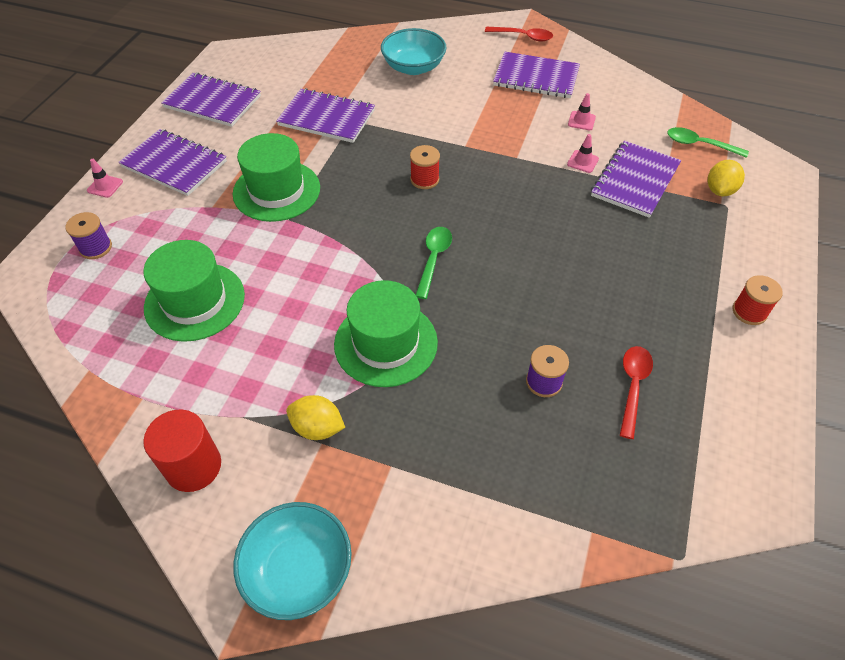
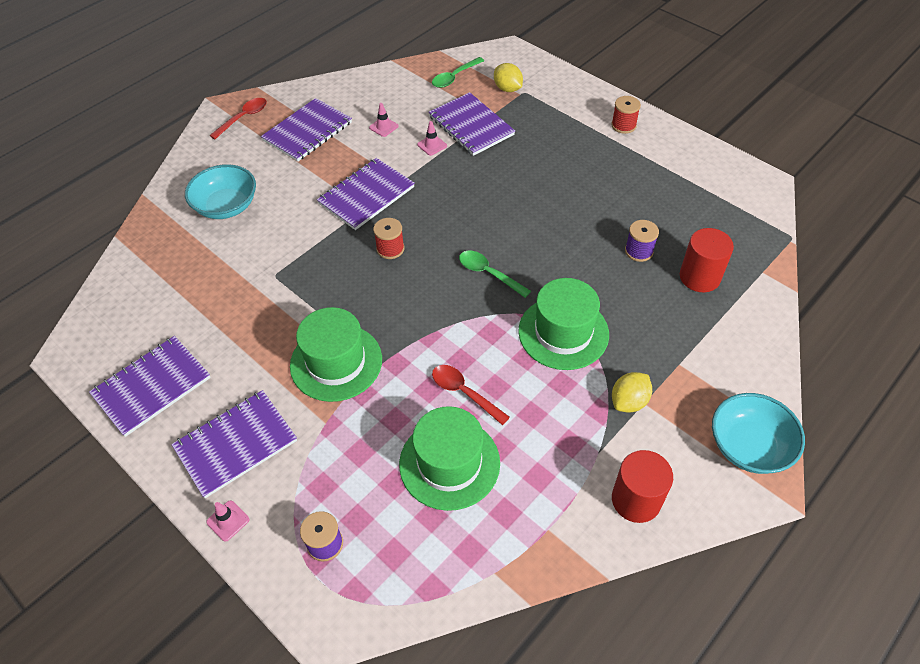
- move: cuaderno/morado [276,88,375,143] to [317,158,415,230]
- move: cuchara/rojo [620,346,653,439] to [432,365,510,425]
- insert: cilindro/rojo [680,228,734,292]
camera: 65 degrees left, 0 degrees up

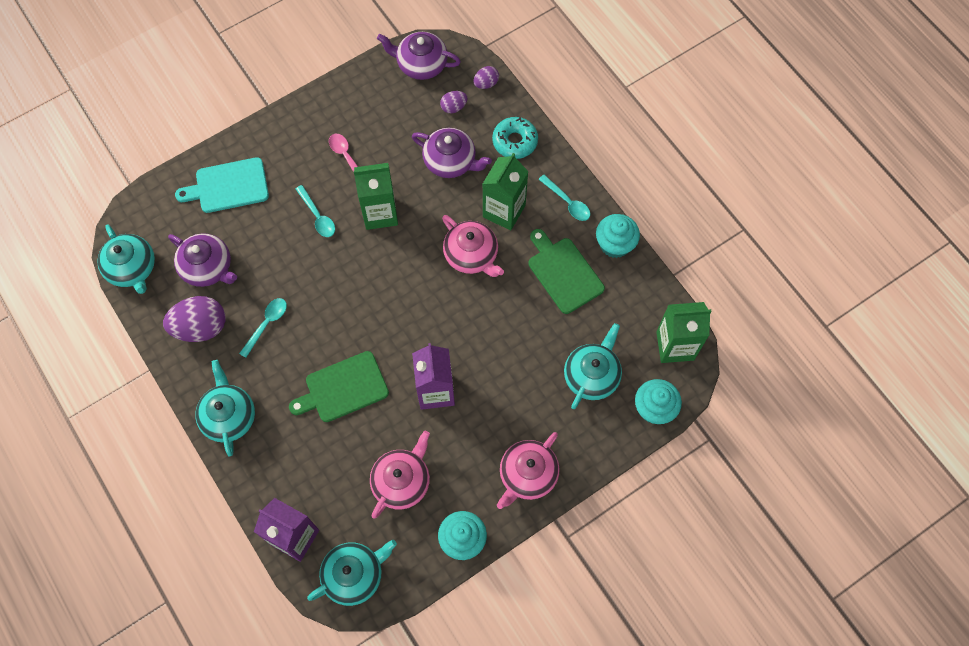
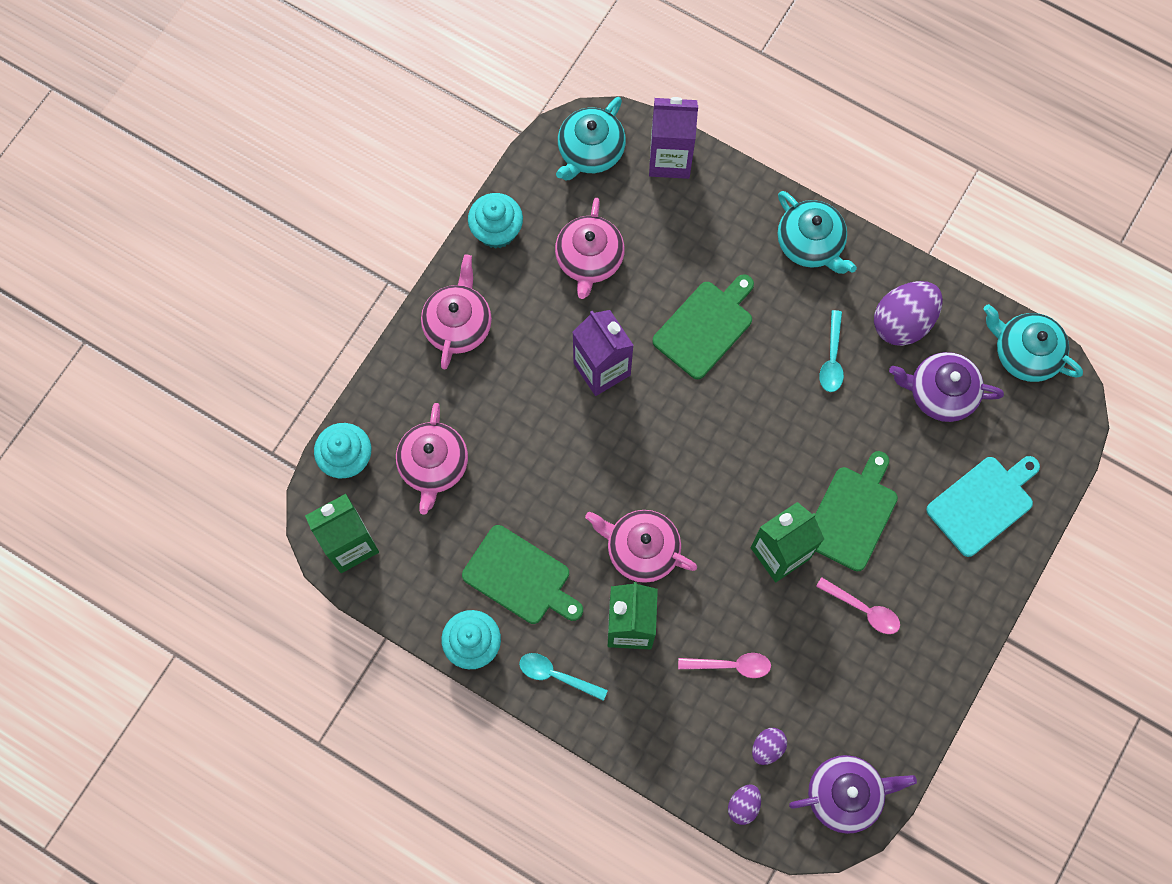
- recolor: tetera/turquesa [564,323,622,409] to tetera/rosa [396,403,468,515]
- replace: tetera/morado [412,128,492,178] to cuchara/rosa [678,653,771,678]
- replace: cuchara/turquesa [296,185,335,237] to tabla de cortar/verde [815,451,898,571]
- delete: rosquilla/turquesa [492,117,538,159]
camera: 155 degrees right, 5 degrees up

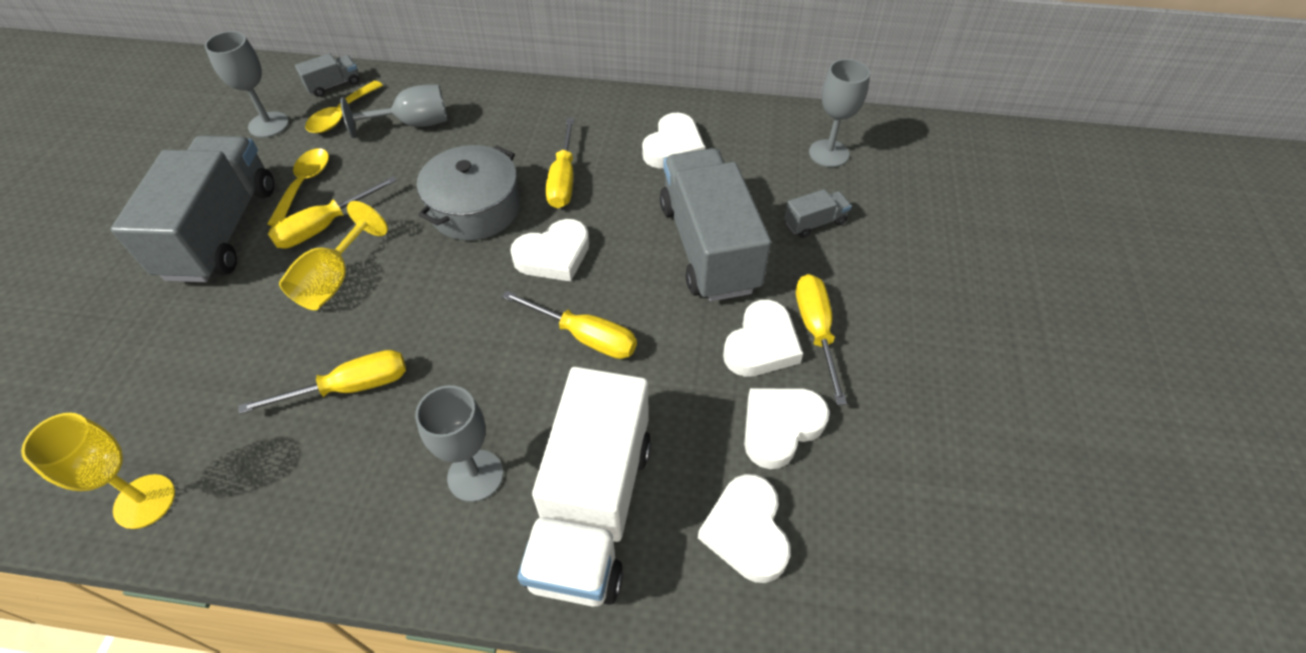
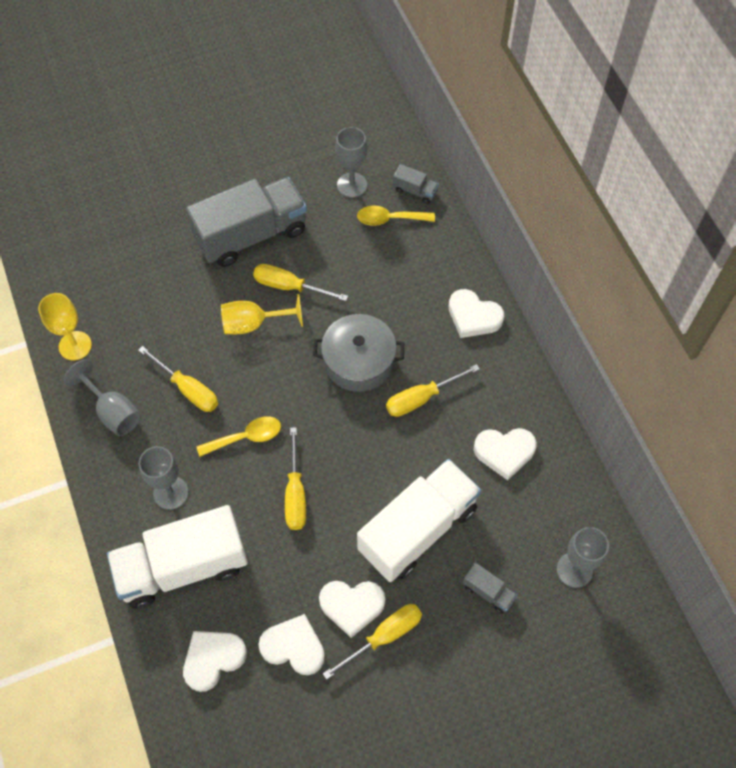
- move: copa/gris [341,84,448,138] to [64,359,141,436]
- move: cuchara/amarillo [267,148,329,226] to [196,416,281,457]
- recolor: camión/gris [660,148,771,302] to camión/blanco [357,459,481,582]
- move: corazón/blanco [510,219,589,282] to [448,289,504,338]
camera: 60 degrees right, 10 degrees up

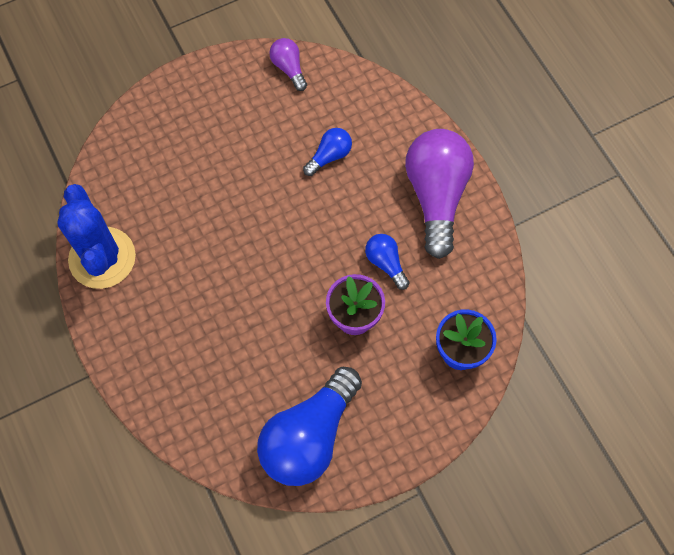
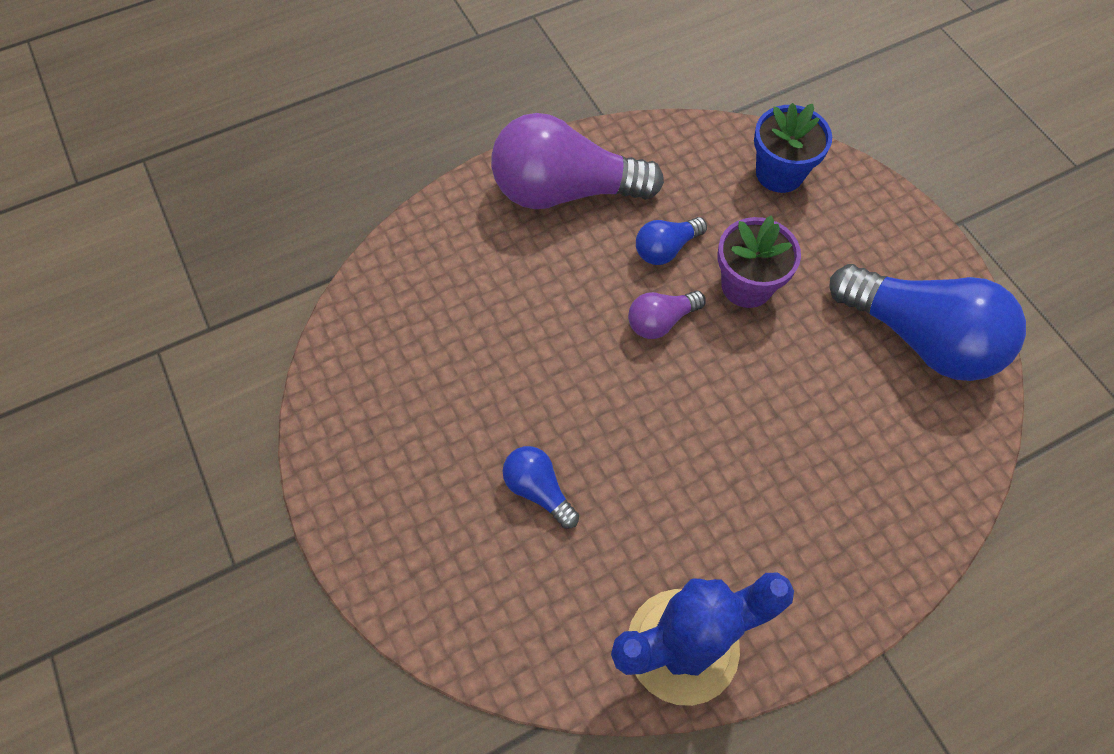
- move: bombilla/azul [303,128,352,176] to [503,446,579,529]
- move: bombilla/morado [269,38,307,91] to [628,291,706,339]
camera: 90 degrees left, 5 degrees down

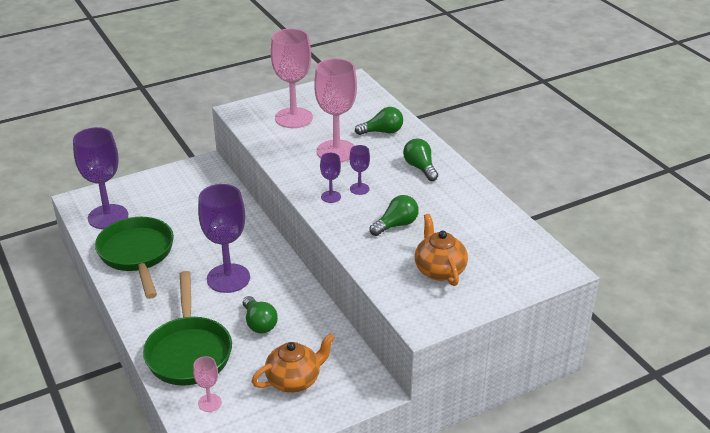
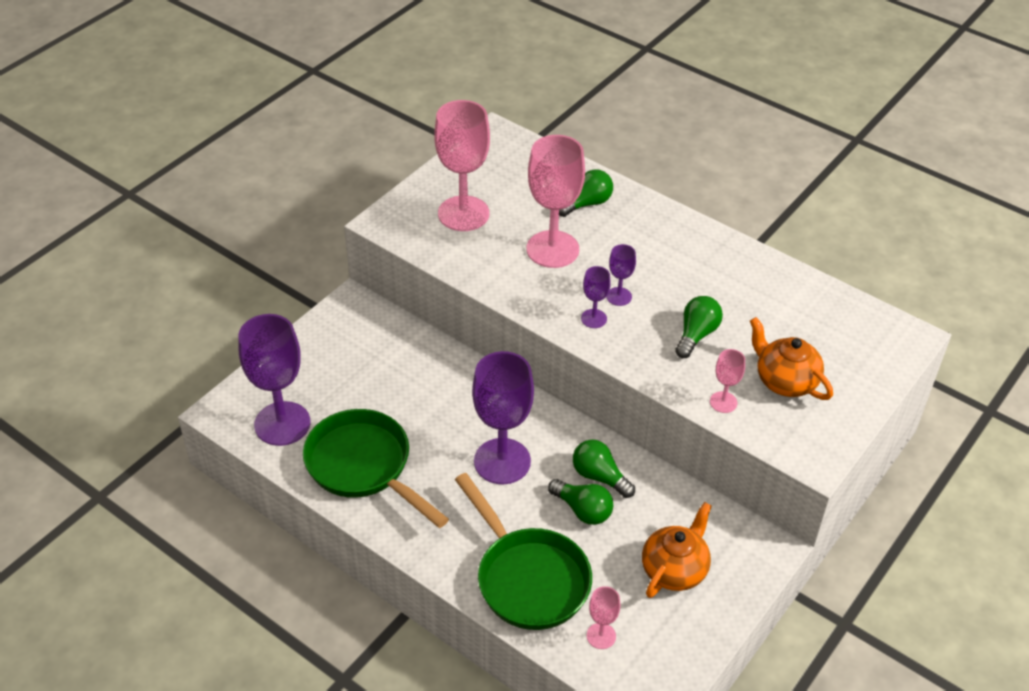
- move: bombilla/verde [403,138,438,181] to [573,439,635,498]
- insert: copa/rosa [710,349,745,413]
camera: 25 degrees left, 10 degrees up

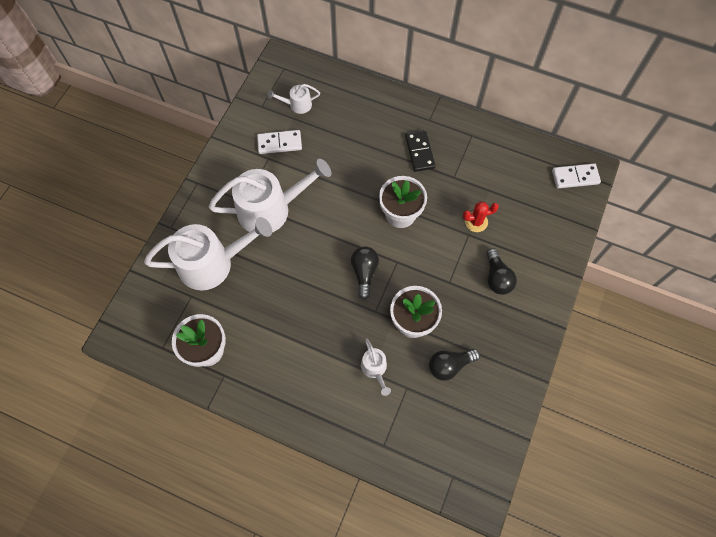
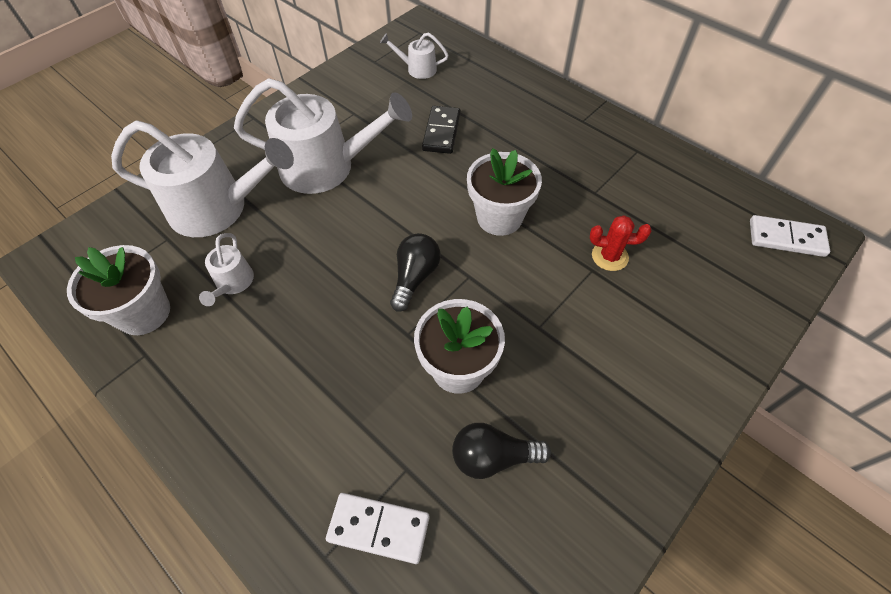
- move: regadera/blanco [361,338,391,396] to [199,233,254,306]
- move: ficha de dominó/blanco [257,130,302,154] to [326,493,430,564]
- move: ficha de dominó/negro [405,130,436,172] to [422,106,461,154]
- delete: bombilla/negro [487,248,517,295]
camera: 20 degrees right, 10 degrees down

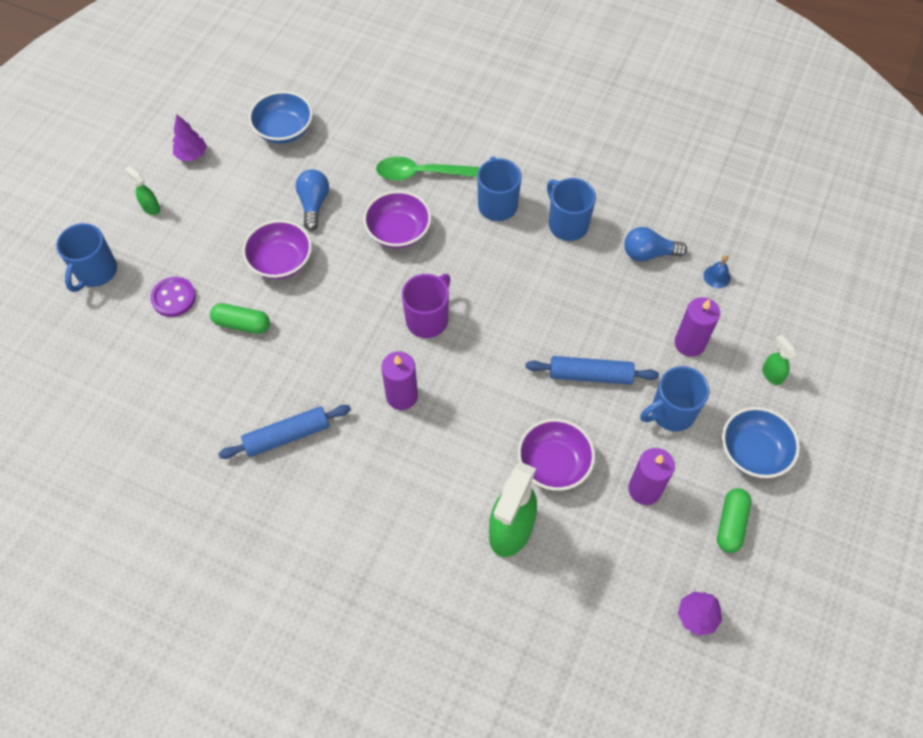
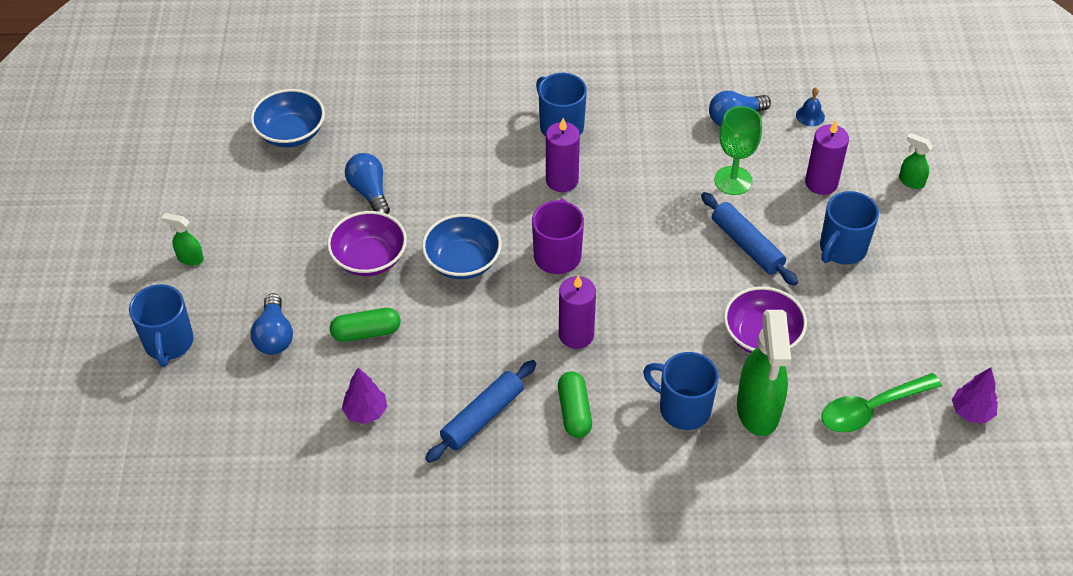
- replace: botón/morado [150,277,196,317] to bombilla/azul [251,293,293,355]
- move: árbol/morado [173,114,207,161] to [342,368,387,424]
- move: cuenco/azul [722,407,800,478] to [422,214,502,279]
- move: vela/morado [628,448,675,505] to [546,118,580,192]
- move: cápsula/verde [717,488,751,553] to [558,371,592,438]
- move: taza/azul [547,178,596,241] to [643,352,719,430]
- rotate: rodillo/azul [526,356,659,385] = [701,192,798,286] 75 degrees clockwise
- insert: copa/verde [714,106,762,195]
- move: cuchara/verde [376,156,479,181] to [821,373,942,433]
- delete: cuenco/morado [363,191,431,248]
camera: 25 degrees left, 10 degrees down

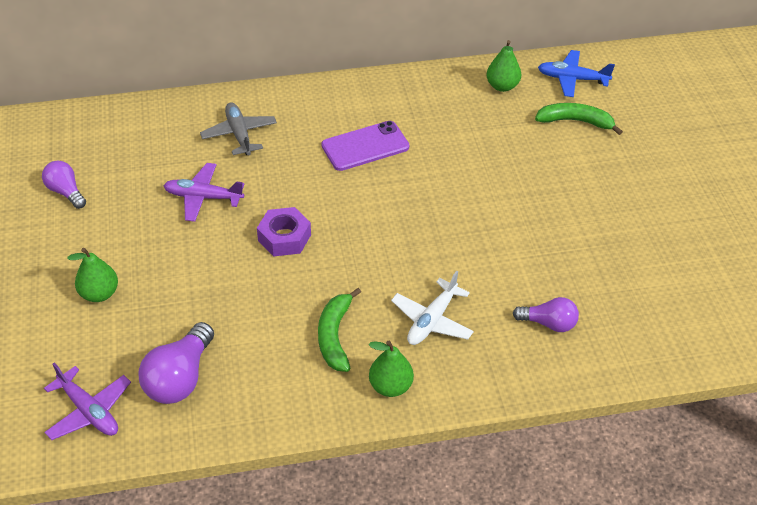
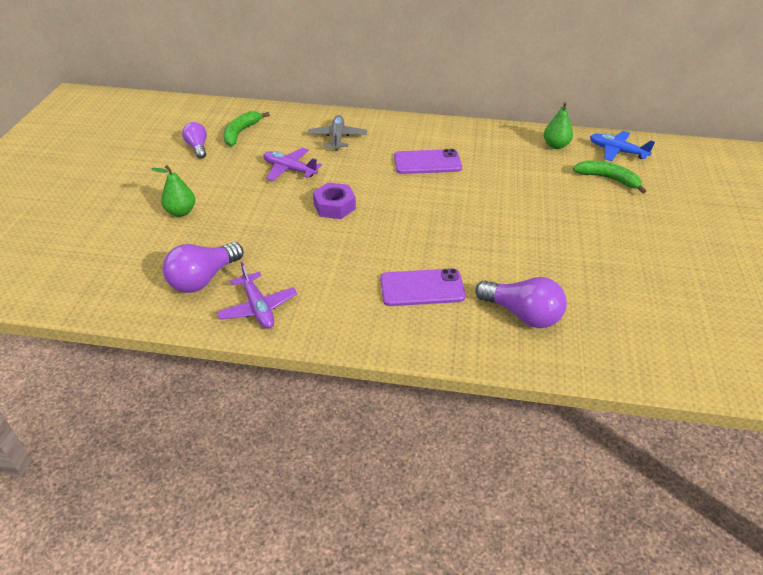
- move: avión/morado [44,363,131,440] to [217,262,297,329]
- move: plátano/verde [318,288,361,372] to [224,111,270,146]
- replace: avión/blanco [391,271,474,345] to móvil/morado [380,268,466,306]
- resize: bombilla/morado [513,297,579,332] = [475,277,567,328] x1.58
- delete: pera/verde [369,340,414,397]
camera: 20 degrees right, 5 degrees down

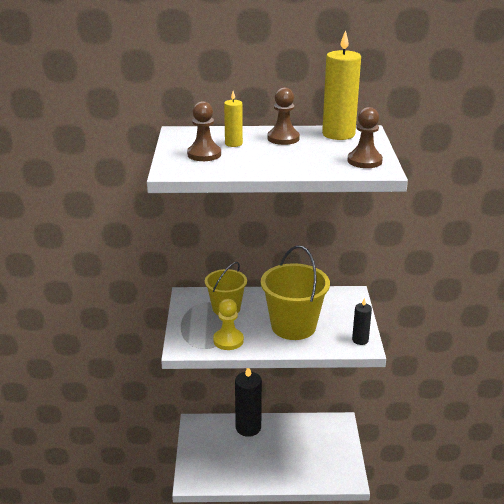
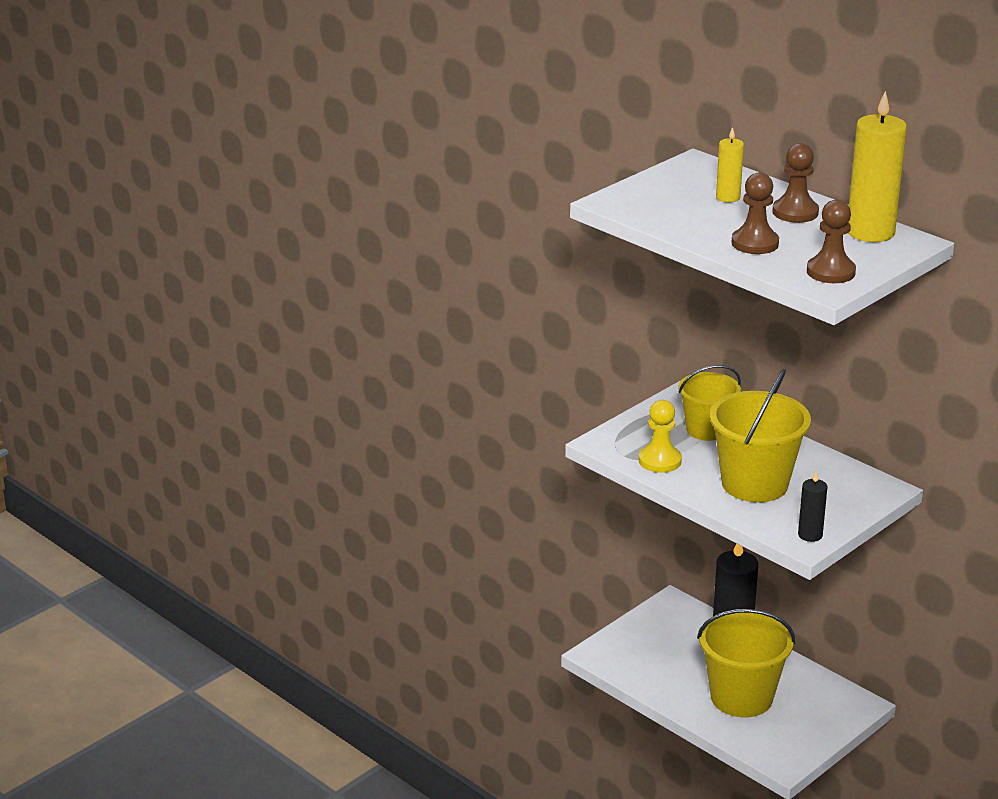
- insert: balde/amarillo [697,609,795,717]
- move: peón/marrón [187,101,221,161] to [731,172,779,254]
camera: 45 degrees right, 0 degrees up

